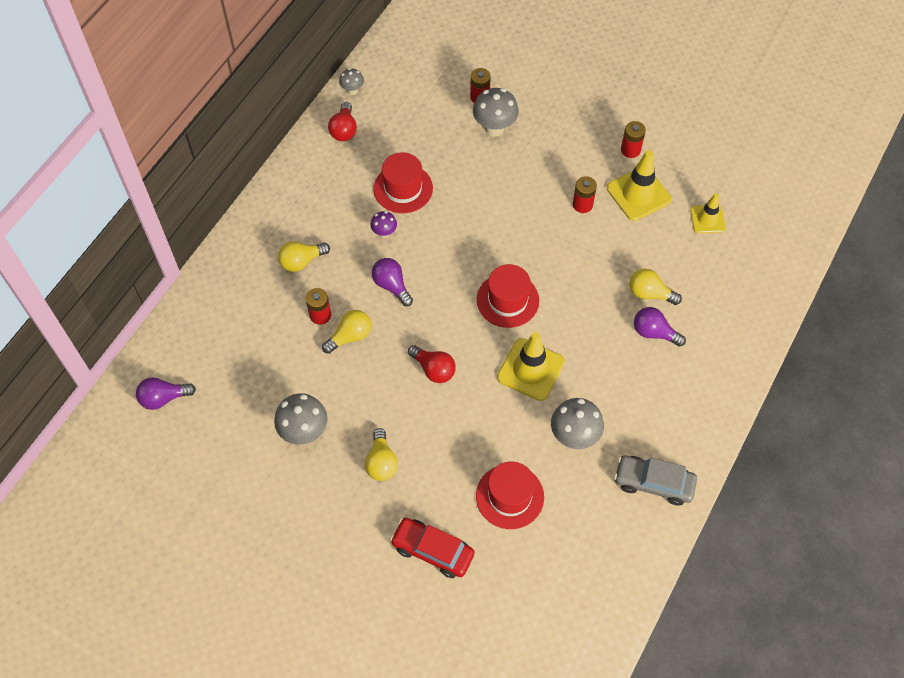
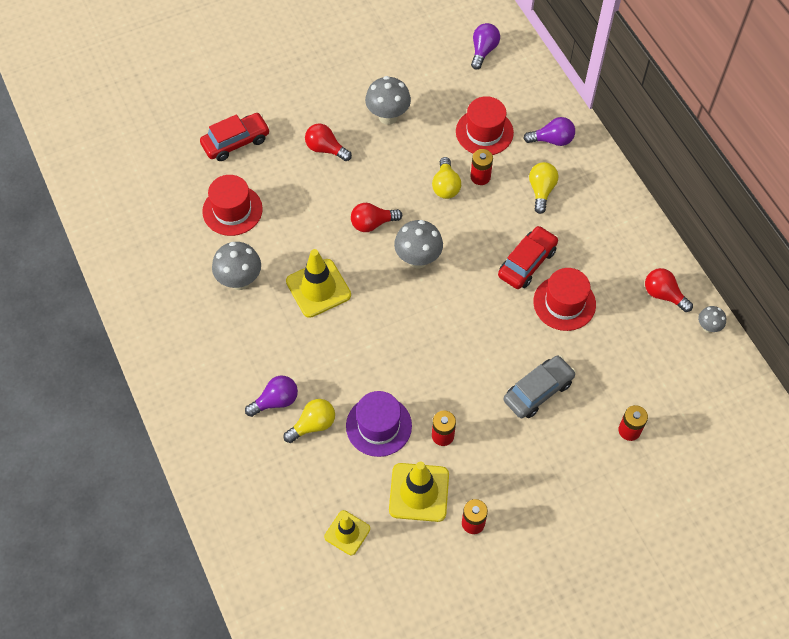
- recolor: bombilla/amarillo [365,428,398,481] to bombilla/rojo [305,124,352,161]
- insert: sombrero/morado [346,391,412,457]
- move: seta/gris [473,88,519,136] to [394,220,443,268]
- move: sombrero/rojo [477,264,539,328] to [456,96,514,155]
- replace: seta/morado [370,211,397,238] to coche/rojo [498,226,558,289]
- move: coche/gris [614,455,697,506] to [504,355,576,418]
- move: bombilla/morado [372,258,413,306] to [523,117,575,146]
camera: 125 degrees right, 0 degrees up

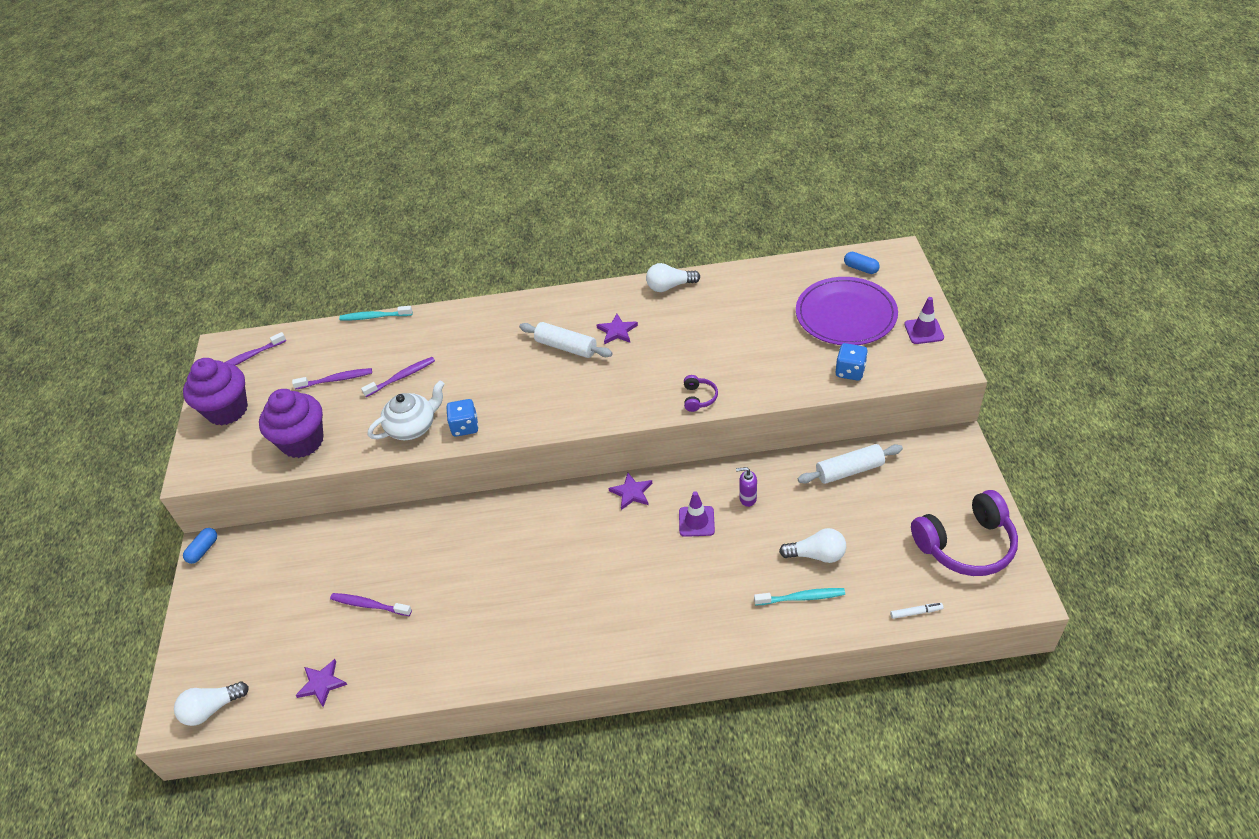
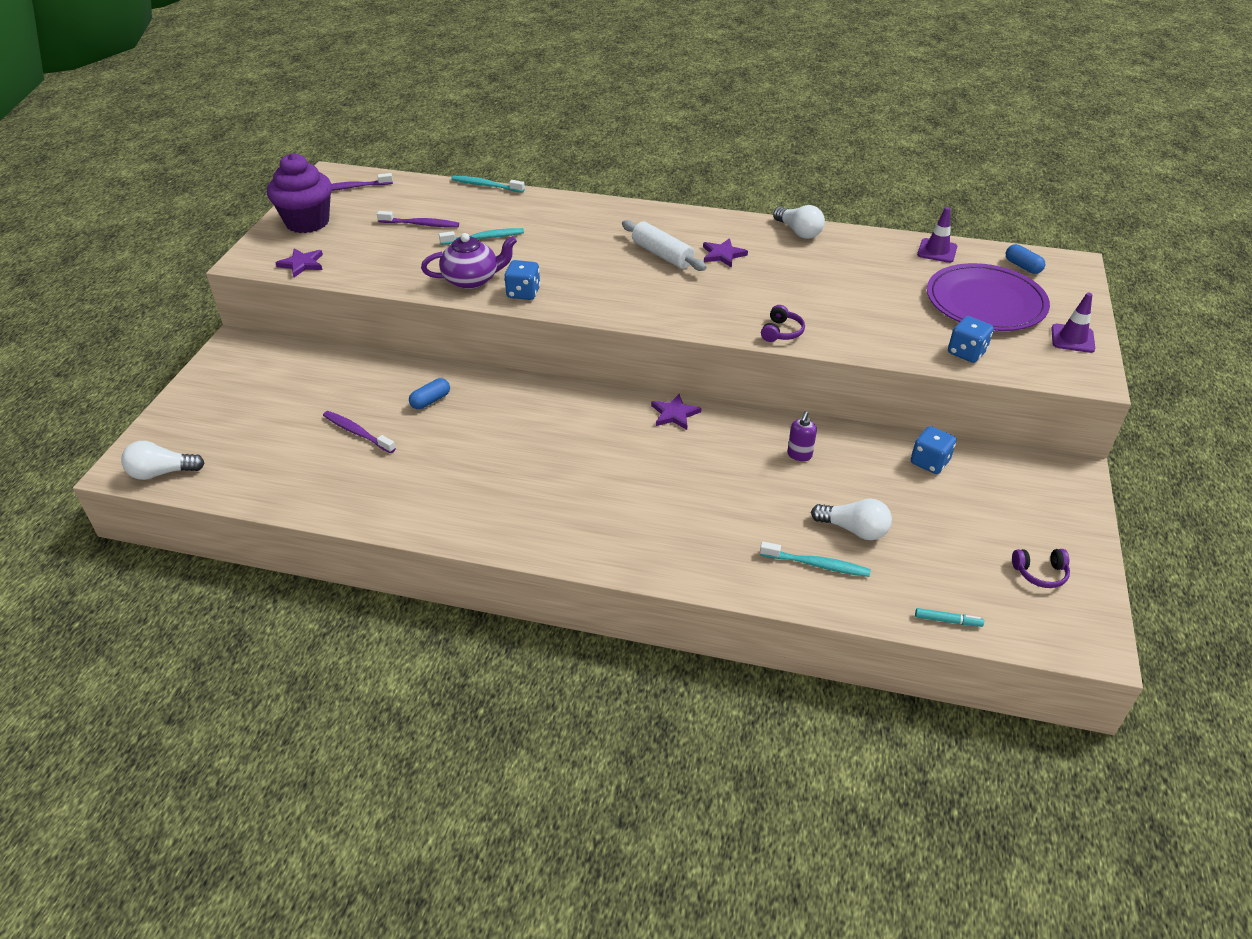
- move: estrella/morado [296,659,347,707] to [276,248,323,277]
- move: cápsula/azul [183,528,217,564] to [409,378,450,409]
- recolor: tetera/blanco [368,380,445,440] to tetera/morado [421,233,517,289]
- recolor: cepillo de dientes/morado [361,357,435,397] to cepillo de dientes/turquesa [439,228,524,245]
- rotate: bombilla/blanco [646,263,700,292] = [773,205,825,239] 135 degrees counterclockwise
- rotate: dispensador de jabón/morado [736,467,757,507] = [787,411,817,461] 90 degrees counterclockwise
- replace: rodillo/blanco [798,444,903,484] to dado/azul [911,426,956,474]
- recolor: rotulador/blanco [890,603,944,619] to rotulador/turquesa [915,608,984,627]
- move: cono de tráfico/morado [679,491,715,537] to [917,207,957,263]
- resize: auriculares/morado [911,490,1018,576] = [1012,549,1070,588] x0.44
- delete: magdalena/morado [259,389,324,458]
camera: 15 degrees right, 5 degrees down

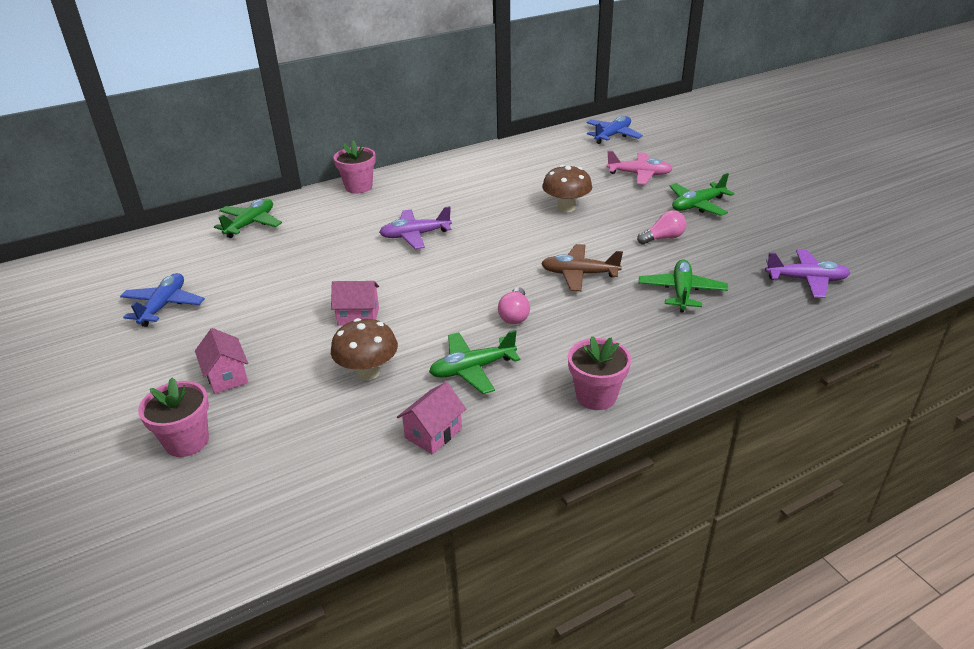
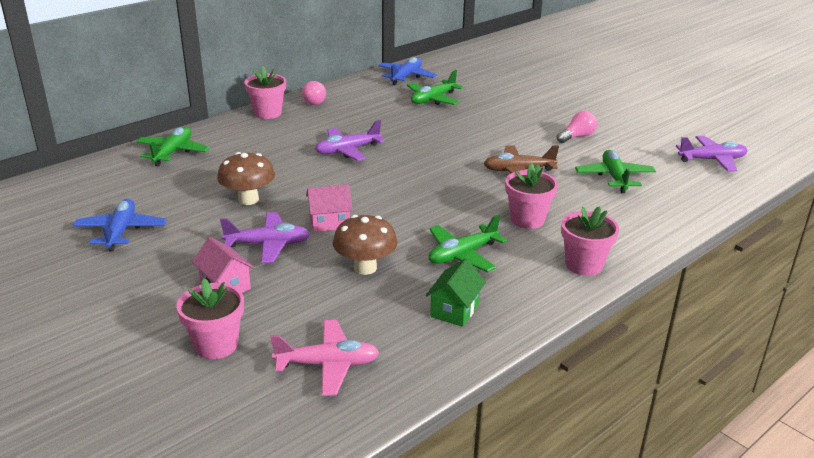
- move: seta/marrón [542,165,592,212] to [217,152,275,205]
- insert: avión/morado [220,212,310,263]
- move: avión/rosa [606,151,673,184] to [270,320,380,396]
- move: bombilla/rosa [498,287,530,324] to [302,81,326,105]
- move: avión/azul [586,116,643,144] to [378,57,437,85]
- move: avión/verde [669,173,734,216] to [407,70,464,105]
- recolor: casa/rosa [397,382,466,454] to casa/verde [426,258,486,327]
- insert: maceta/rosa [505,163,558,229]
camera: 15 degrees left, 5 degrees down

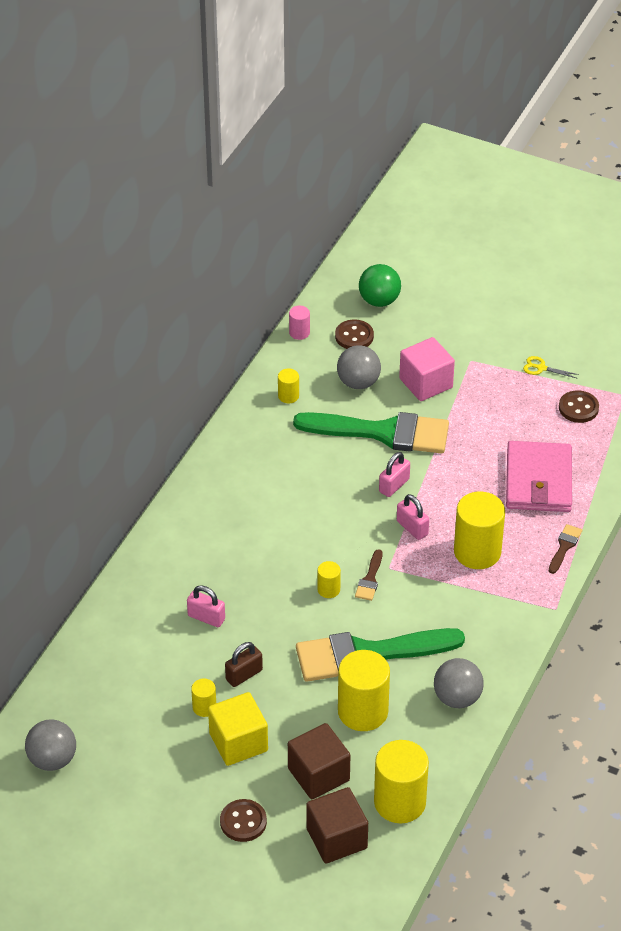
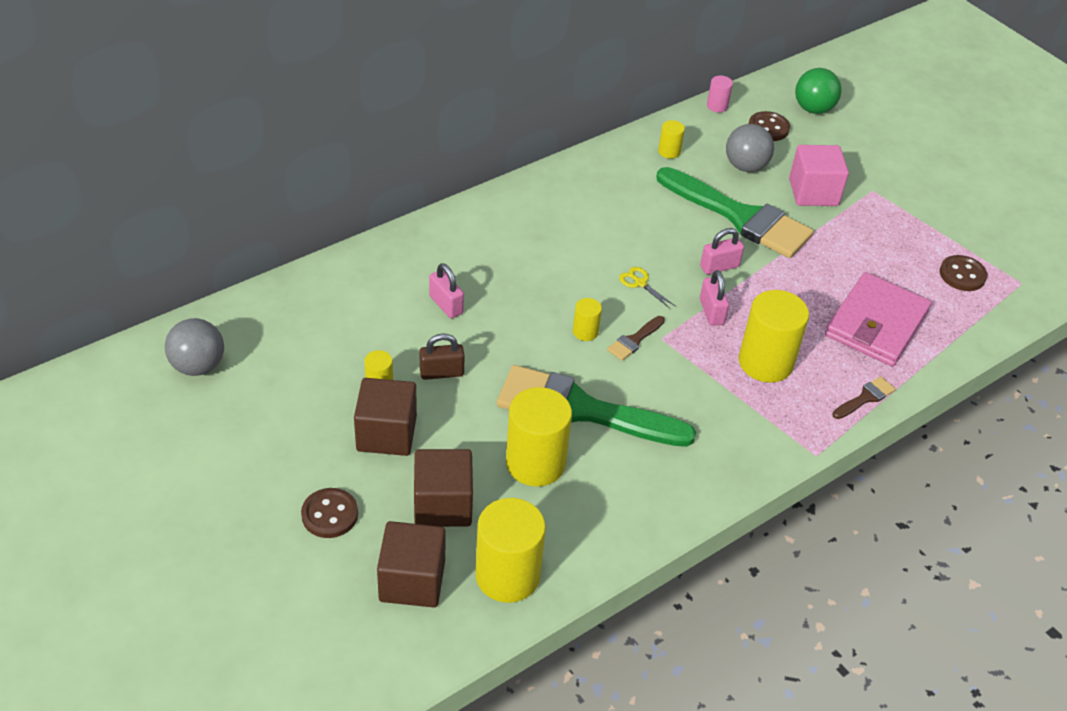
- recolor: cubo/amarillo [208,692,268,766] to cubo/marrón [354,378,417,456]
- move: tijeras/amarillo [523,356,579,378] to [619,267,675,309]
- delete: pelota/gris [434,658,484,708]
camera: 25 degrees right, 0 degrees up

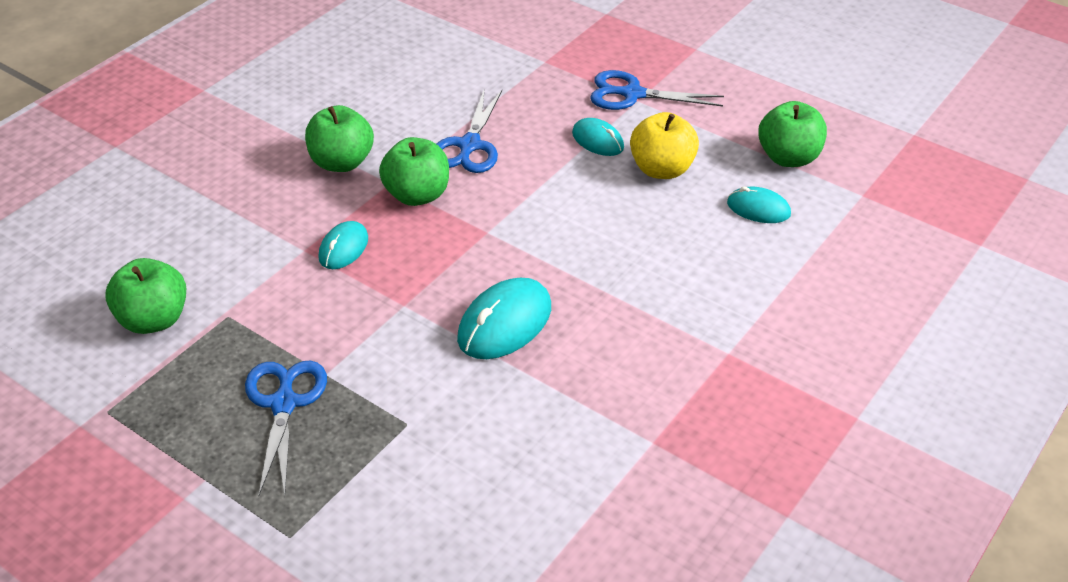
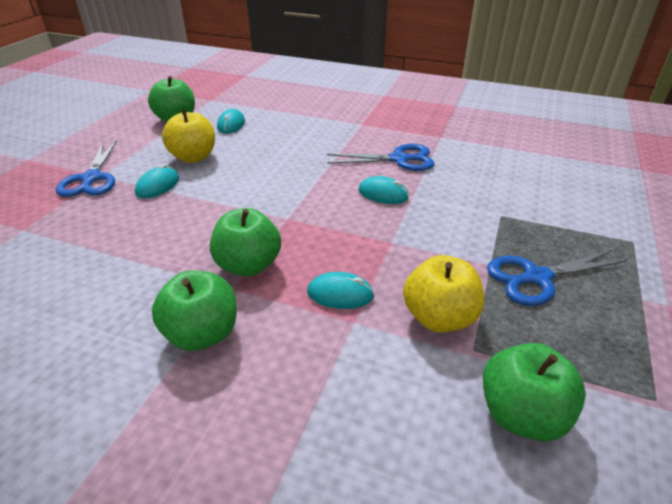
- move: tijeras/azul [436,90,502,173] to [327,144,435,171]
- resize: ratón/turquesa [457,278,551,359] = [358,176,409,204] x0.61
- insert: manzana/amarillo [403,255,484,332]
camera: 105 degrees left, 5 degrees down

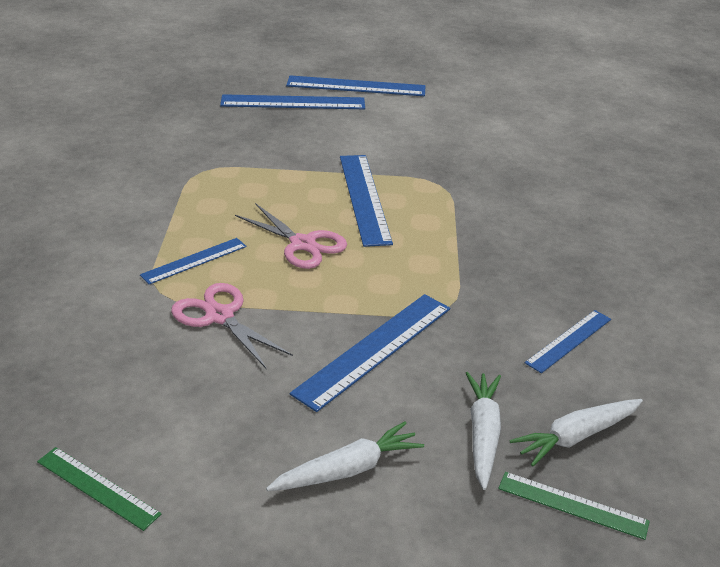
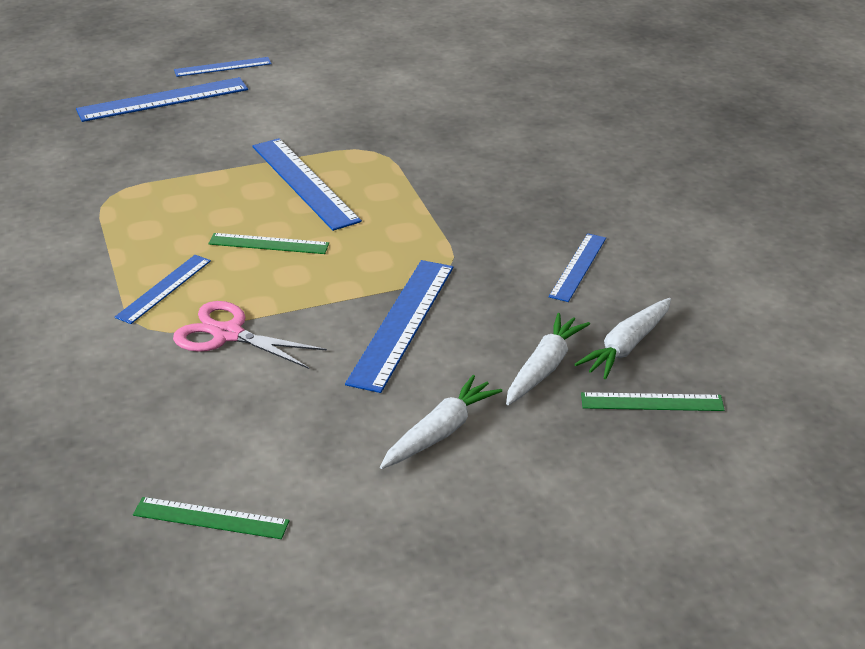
- resize: regla/azul [286,75,426,96] = [174,57,272,77] x0.59
- replace: tijeras/rosa [235,203,347,269] to regla/verde [208,233,329,254]
- rotate: zanahoria/blanco [466,372,501,490] = [506,313,590,405] 45 degrees clockwise
camera: 20 degrees left, 0 degrees up

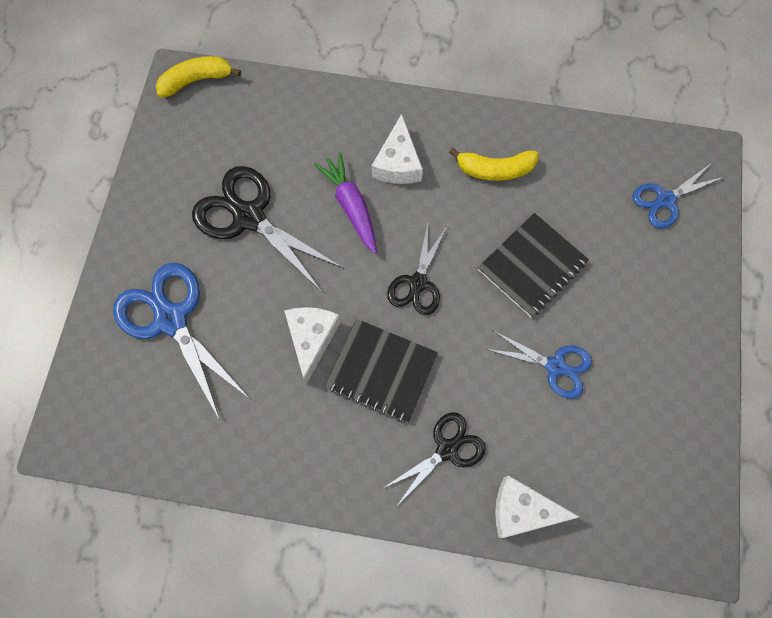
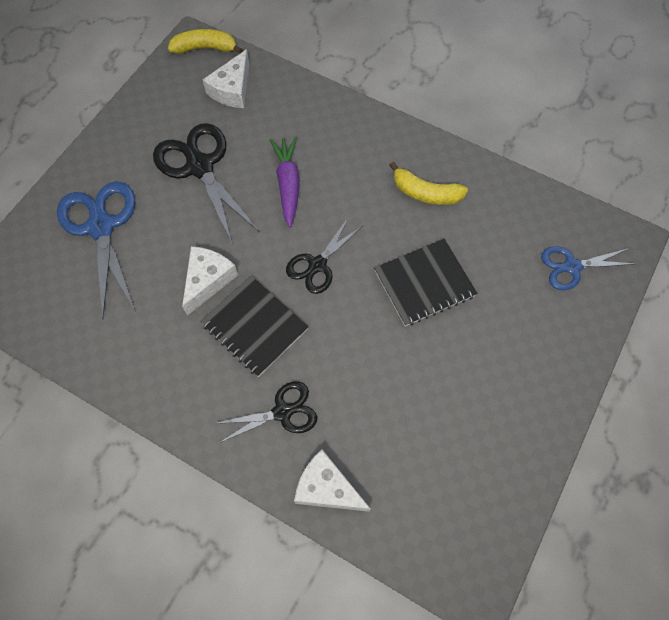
- move: queso/blanco [372,114,423,184] to [203,49,249,108]
- delete: tijeras/azul [486,330,592,399]
camera: 20 degrees right, 5 degrees down

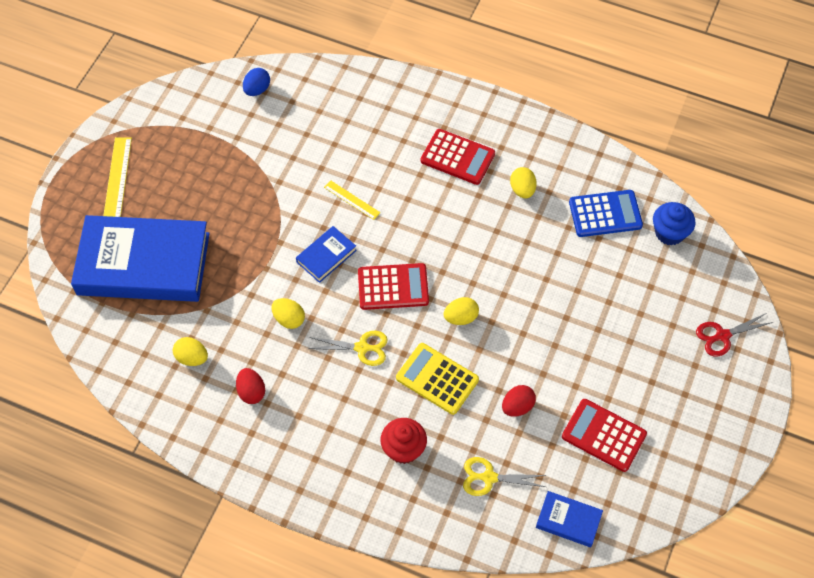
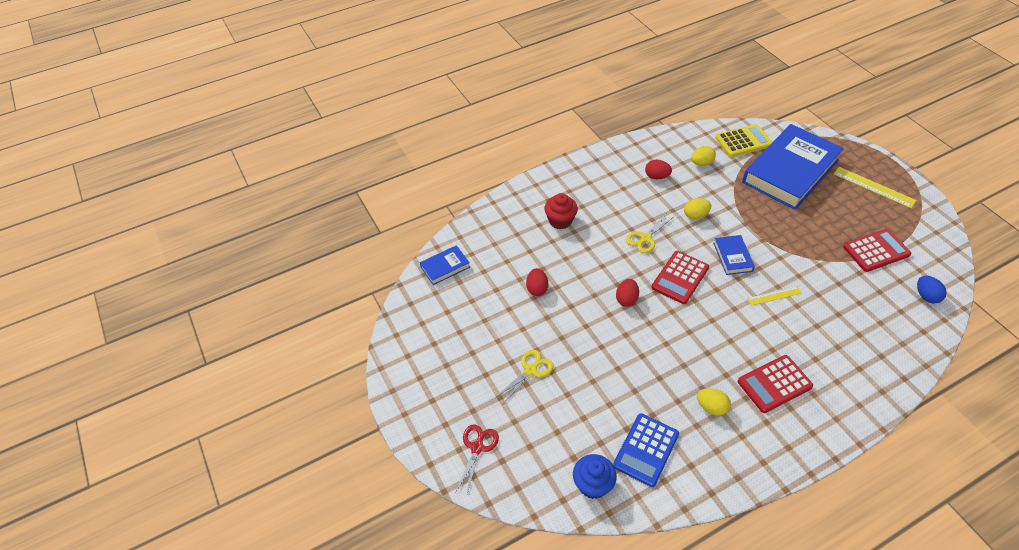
- move: tijeras/amarillo [463,457,547,496] to [495,350,554,404]
- recolor: huevo/amarillo [443,297,479,325] to huevo/rojo [616,279,639,307]
- move: calculadora/amarillo [396,343,479,415] to [715,124,772,157]
- move: calculadora/rojo [562,399,647,472] to [843,229,912,272]
camera: 130 degrees right, 10 degrees down

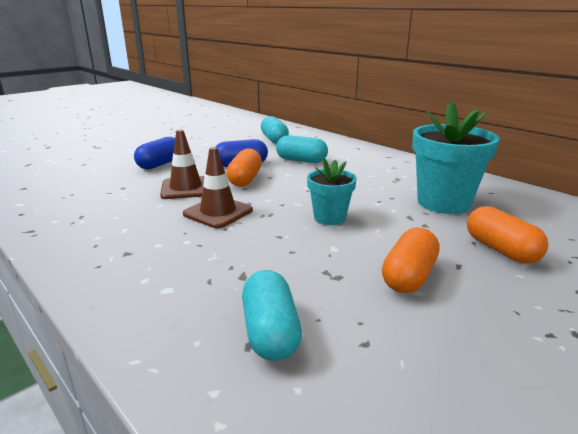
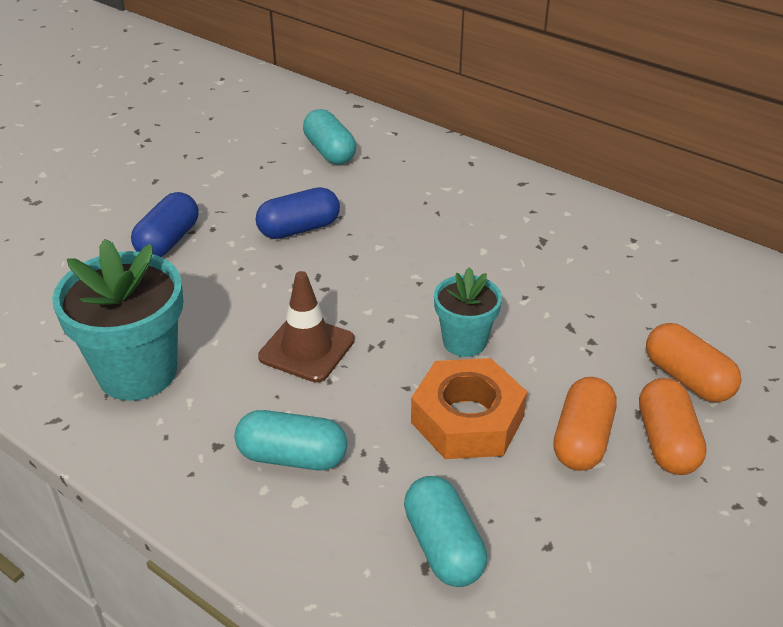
- move: maceta/turquesa [412,101,500,214] to [52,239,183,401]
- move: cápsula/turquesa [276,135,328,163] to [235,410,347,470]
- insert: tuerca/naranja [411,358,527,459]
- move: cápsula/naranja [226,148,262,187] to [639,378,707,475]
- delete: cono de tráfico/marrón [160,130,205,199]
camera: 10 degrees left, 15 degrees up

